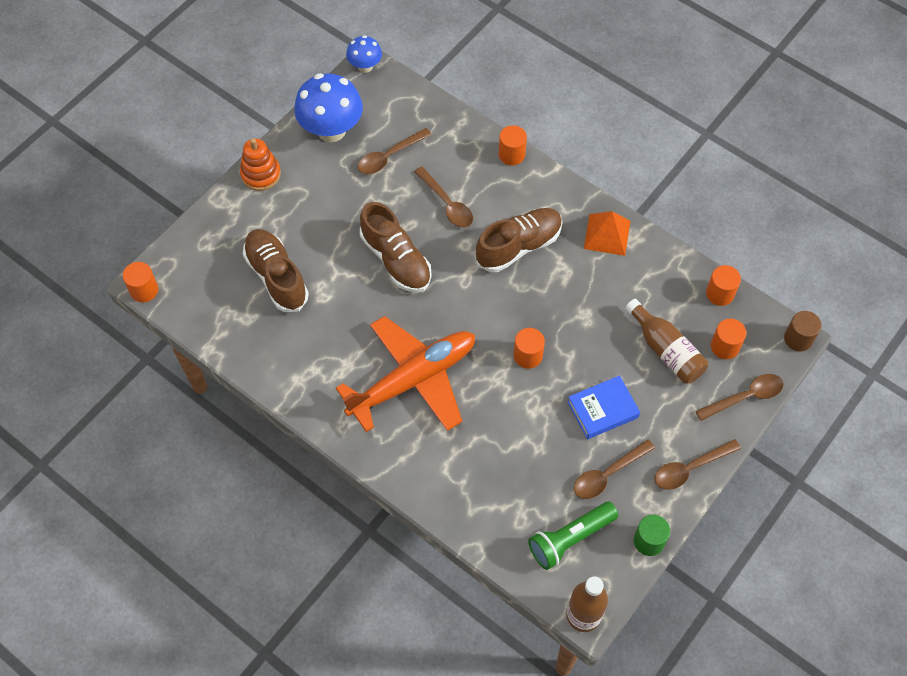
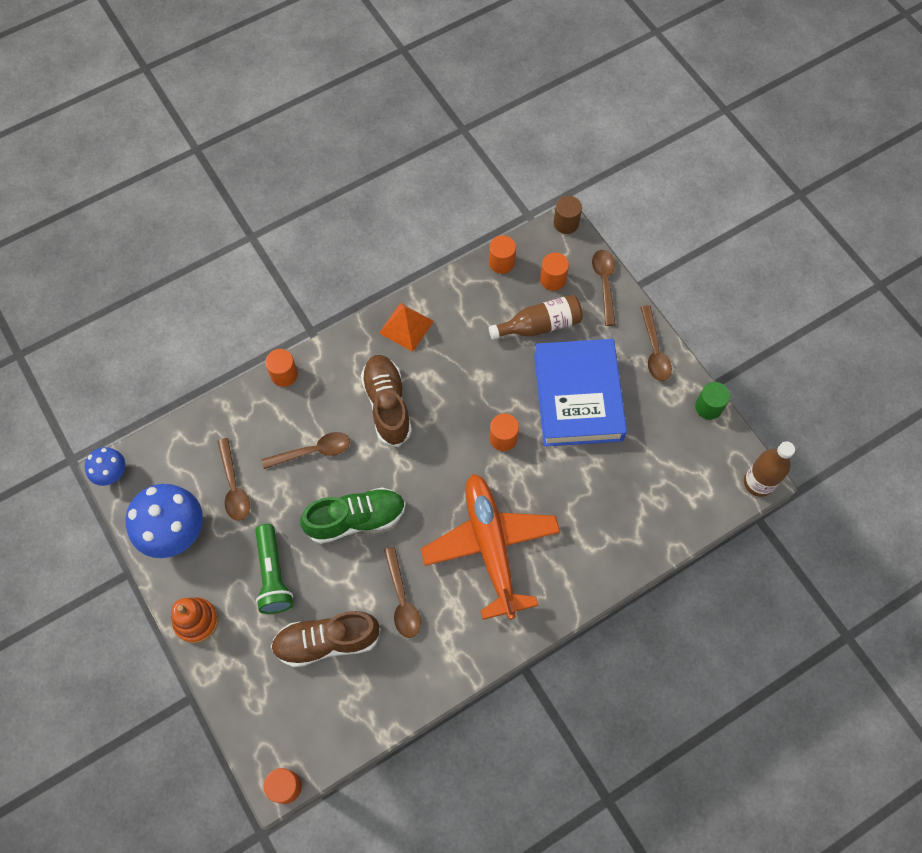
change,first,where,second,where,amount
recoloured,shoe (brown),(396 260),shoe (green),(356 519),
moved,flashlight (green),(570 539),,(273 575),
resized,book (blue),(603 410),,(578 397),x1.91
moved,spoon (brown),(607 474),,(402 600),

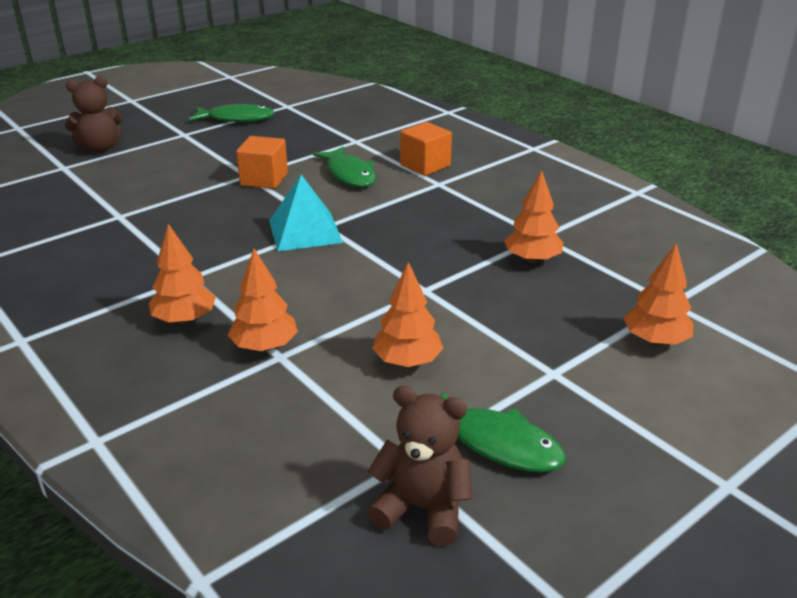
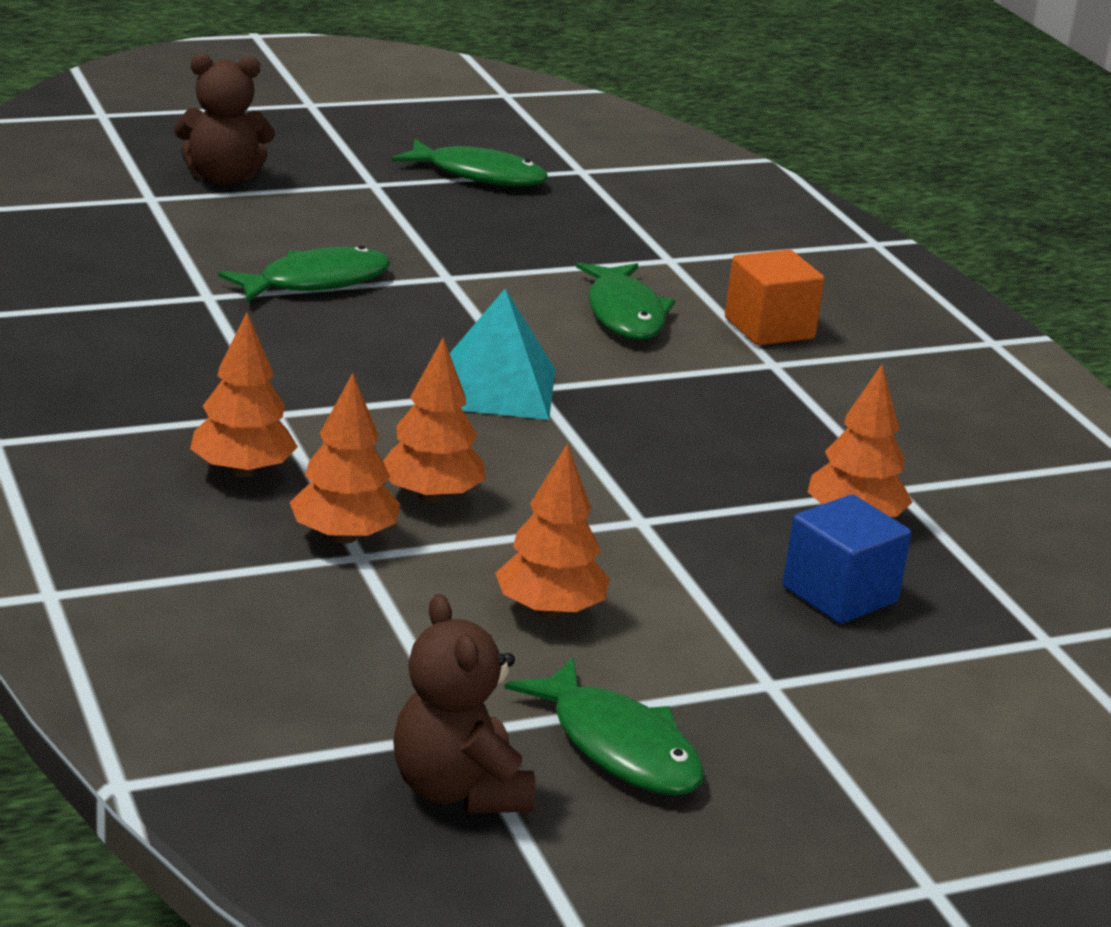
change,first,where,second,where,amount
removed,cube (orange),(264 179),,,
turned,teddy bear (brown),(422 508),,(458 790),150 degrees counterclockwise
moved,tree (orange),(655 340),,(431 496),
added,,,fish (green),(316 282),
added,,,cube (blue),(839 594),

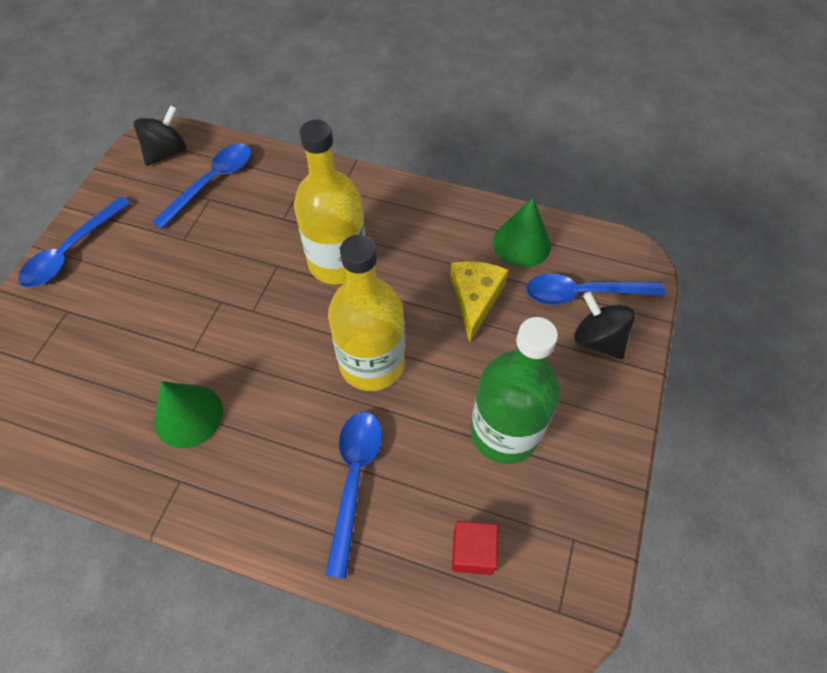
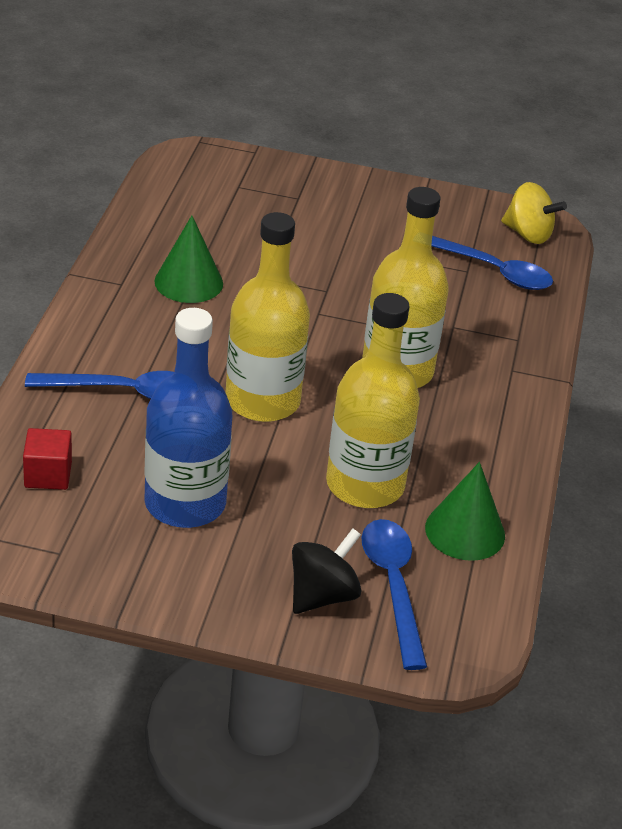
change,first,where,second,where,amount
removed,spoon (blue),(71 251),,,
recoloured,spinning top (black),(167 152),spinning top (yellow),(528 234),
replaced,cheese (yellow),(475 299),bottle (yellow),(365 485),
recoloured,bottle (green),(504 432),bottle (blue),(185 503),

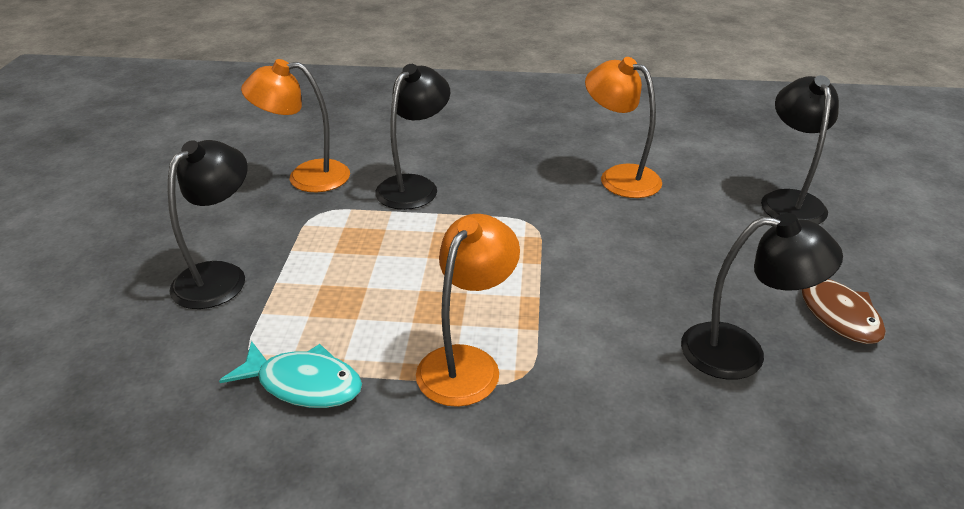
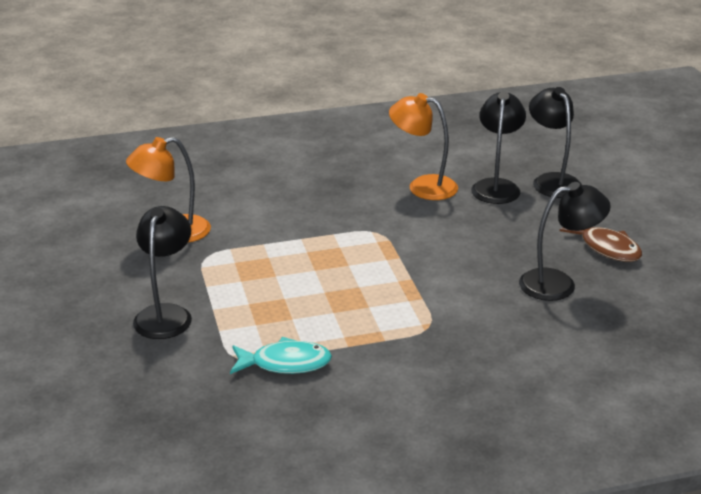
change,first,where,second,where,amount
moved,lamp (black),(414 186),,(496 186),
removed,lamp (orange),(467 363),,,

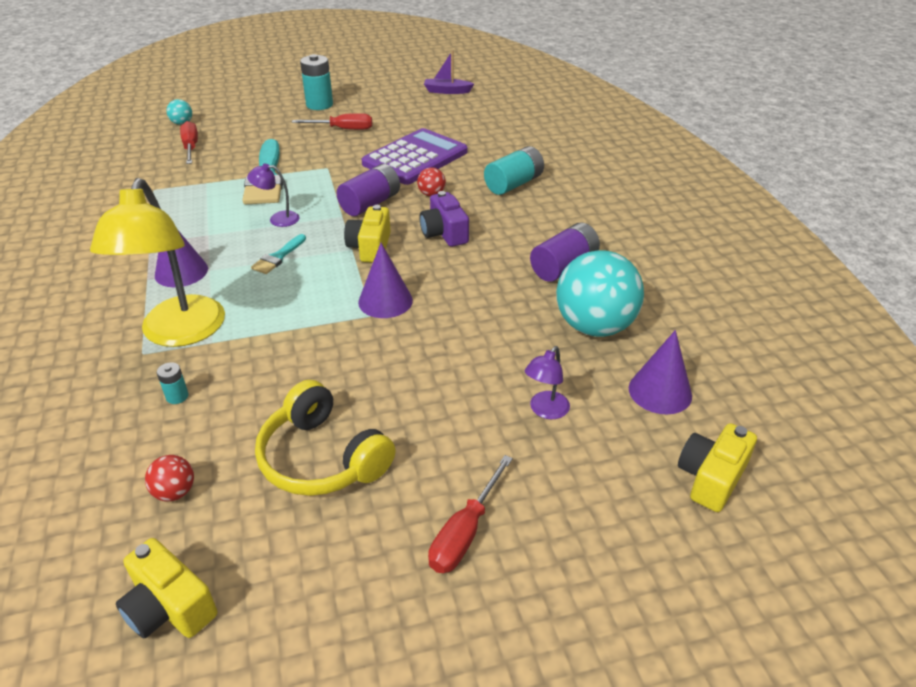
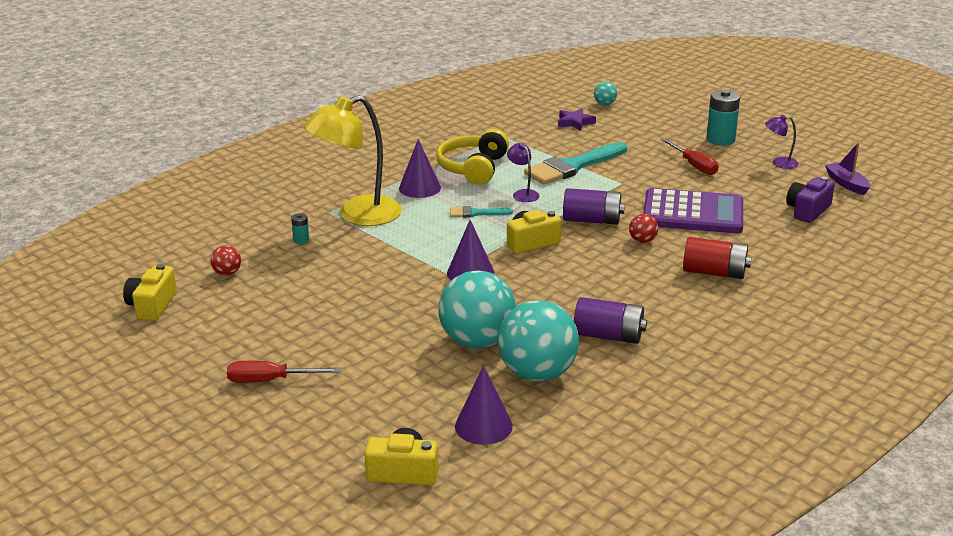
change,first,where,second,where,amount
replaced,screwdriver (red),(191 147),star (purple),(575 122),
moved,headphones (yellow),(322 458),,(473 168),
moved,camera (purple),(444 233),,(807 210),
recoloured,battery (turquoise),(513 184),battery (red),(714 272),
moved,lamp (purple),(545 411),,(779 163),
added,,,ball (turquoise),(477 341),

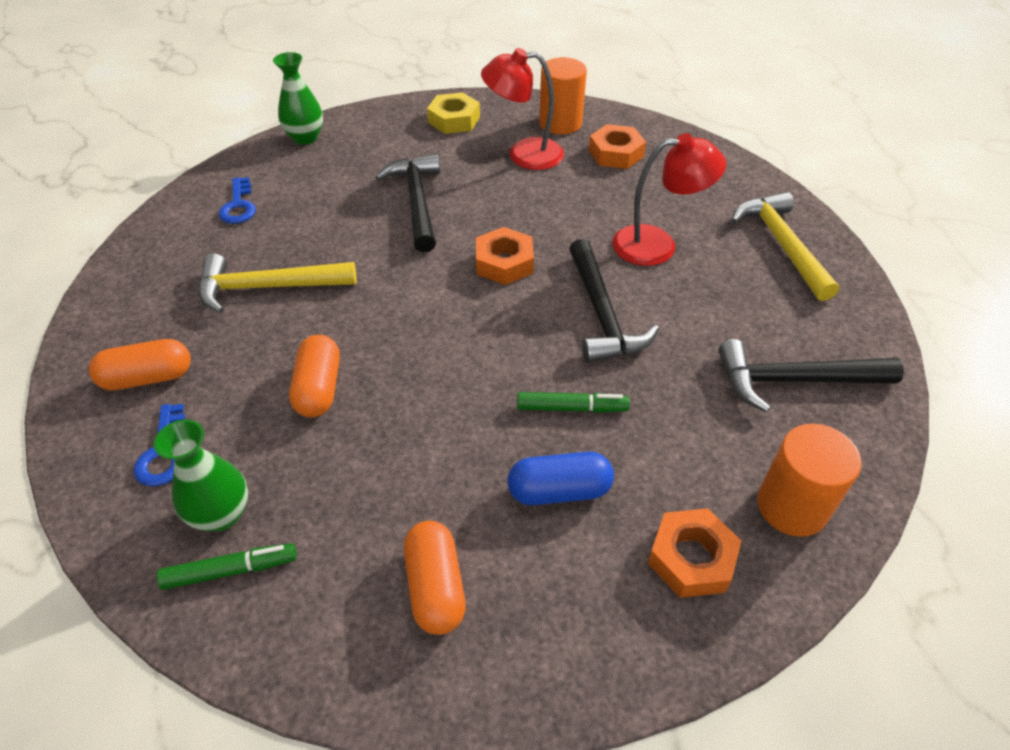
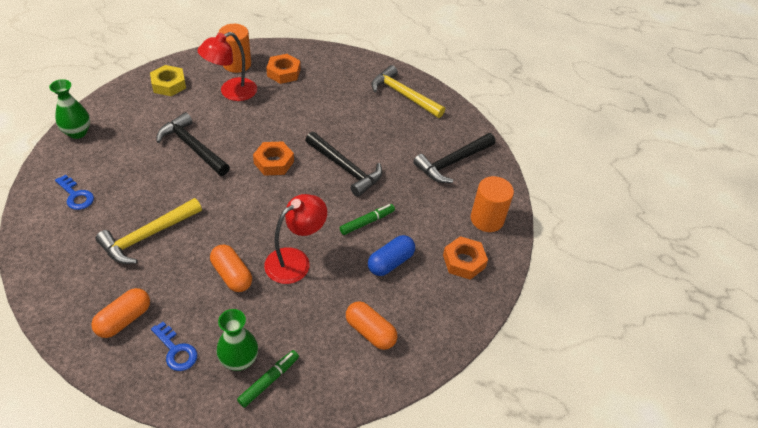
change,first,where,second,where,amount
moved,lamp (red),(657 245),,(295 260),

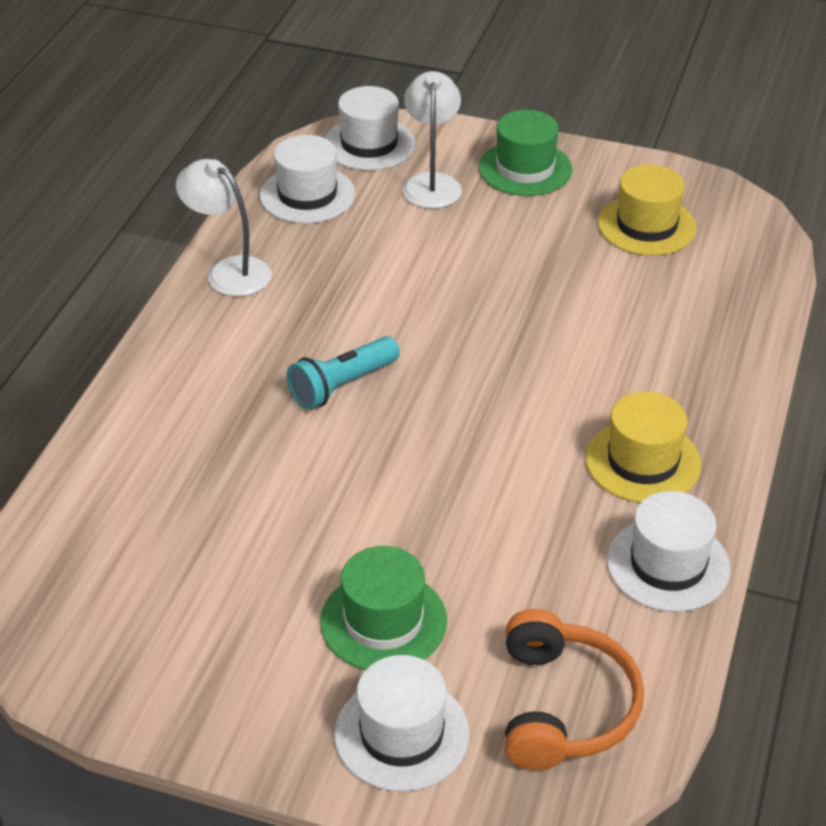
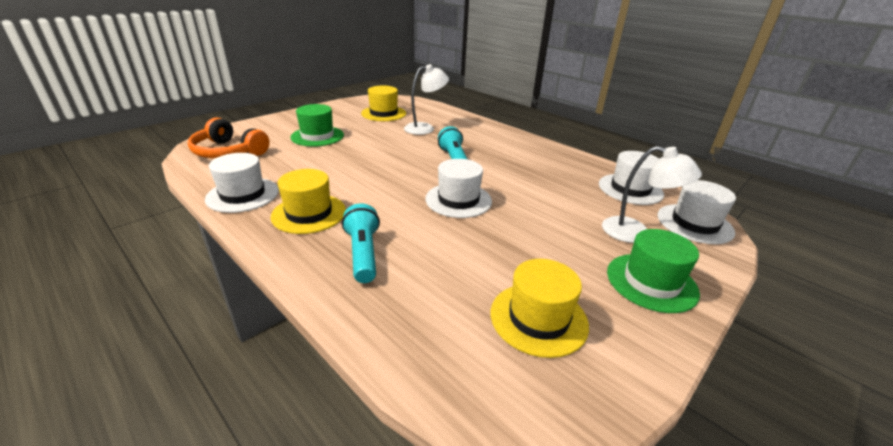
change,first,where,second,where,amount
moved,lamp (white),(229 271),,(425 128),
moved,hat (white),(401 734),,(458 200),
added,,,flashlight (turquoise),(363 253),
added,,,hat (yellow),(384 113),

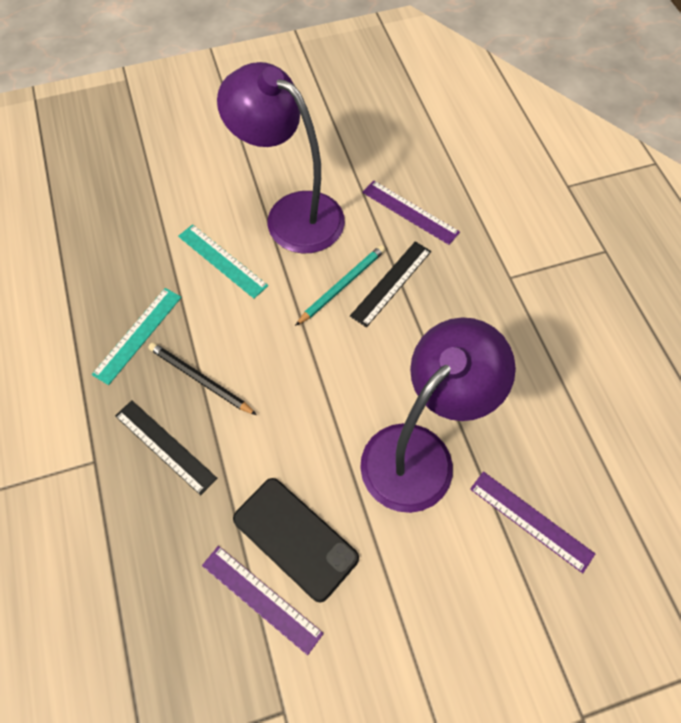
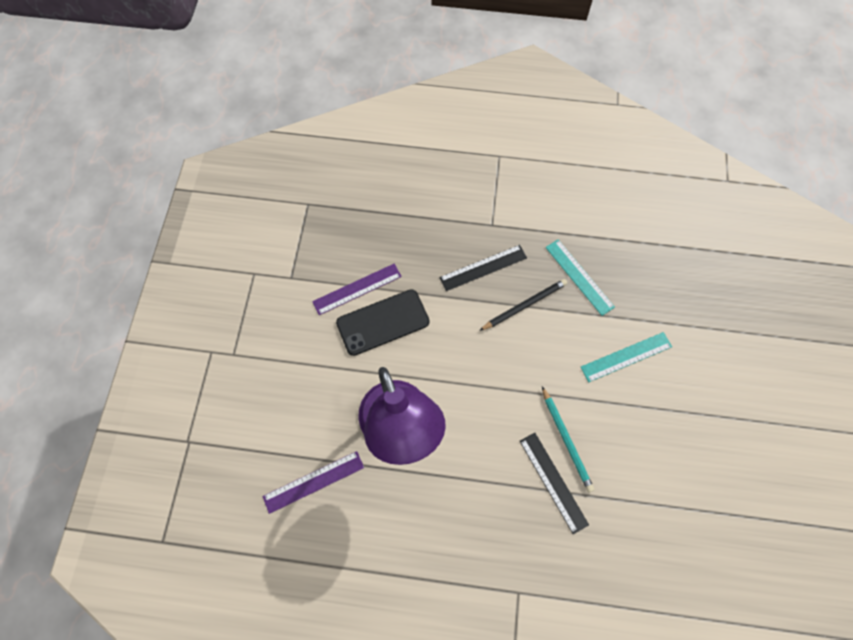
change,first,where,second,where,amount
removed,lamp (purple),(291 214),,,
removed,ruler (purple),(410 212),,,

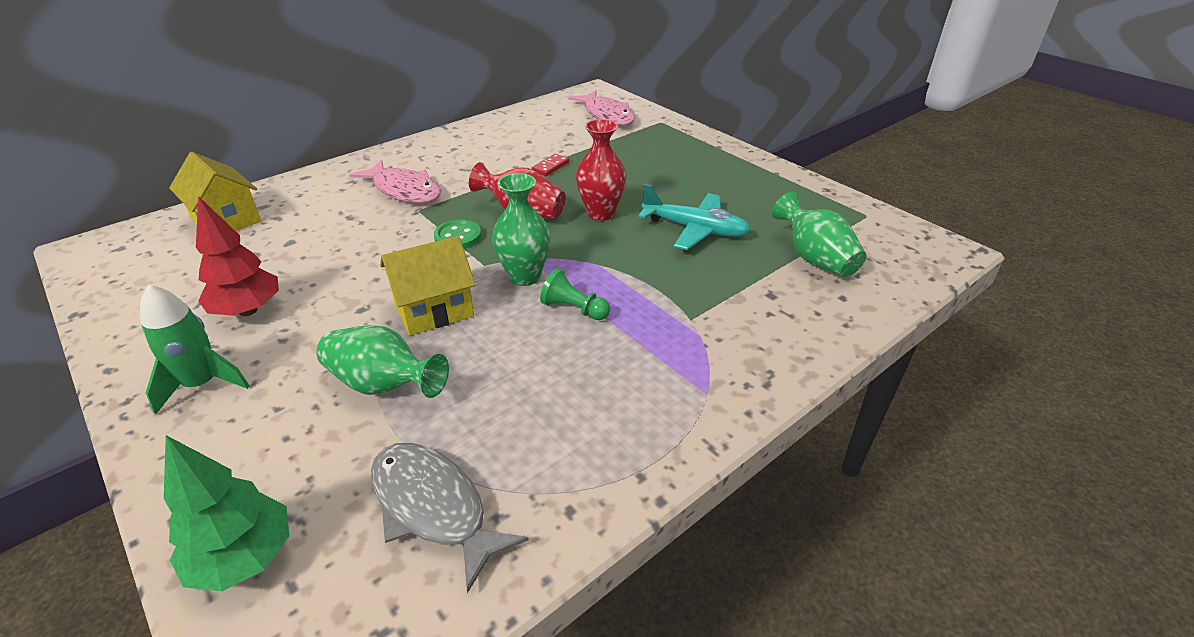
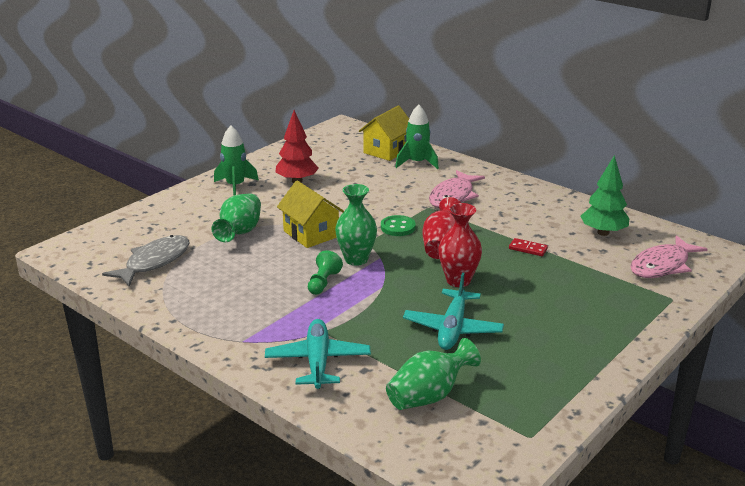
change,first,where,second,where,amount
moved,tree (green),(244 558),,(603 232),
added,,,plane (turquoise),(318 361),
added,,,rocket (green),(417 163),

